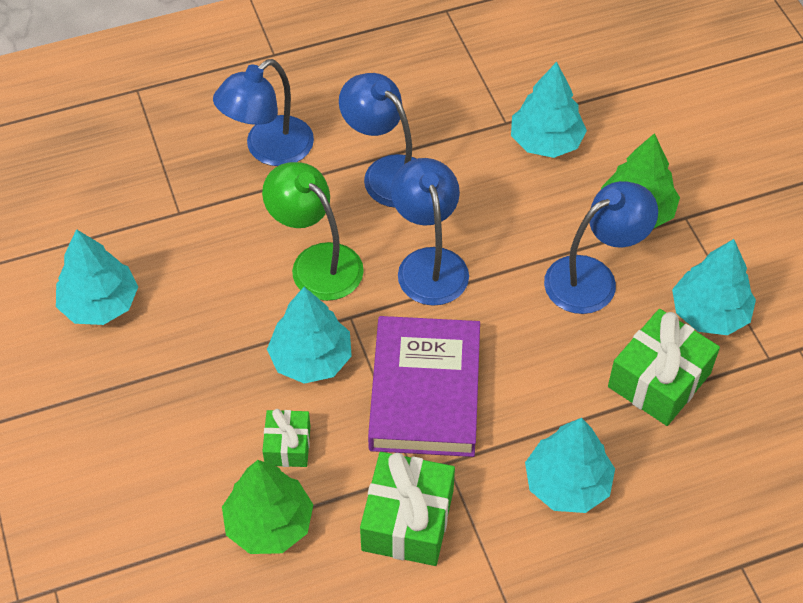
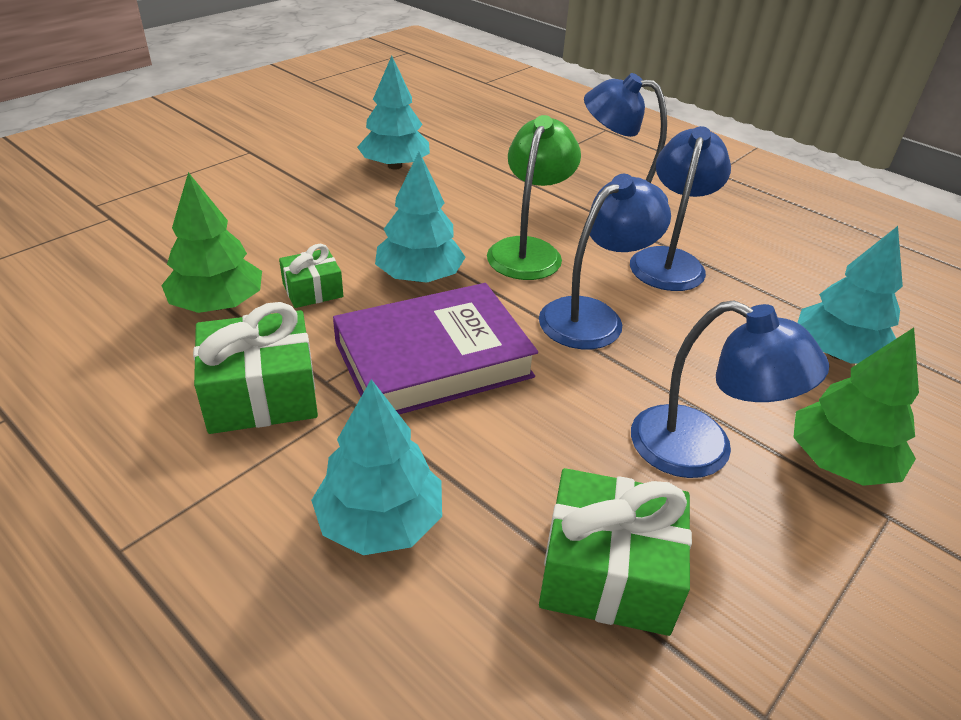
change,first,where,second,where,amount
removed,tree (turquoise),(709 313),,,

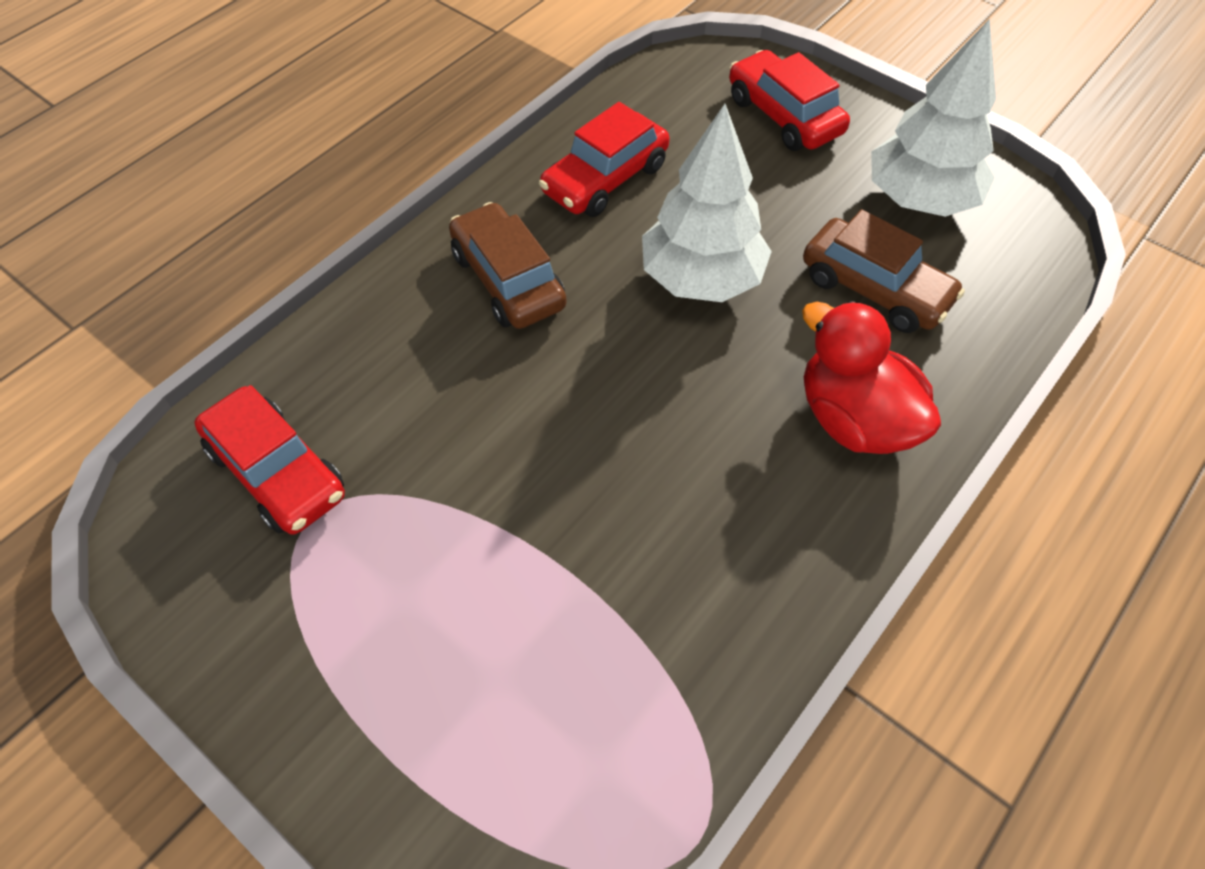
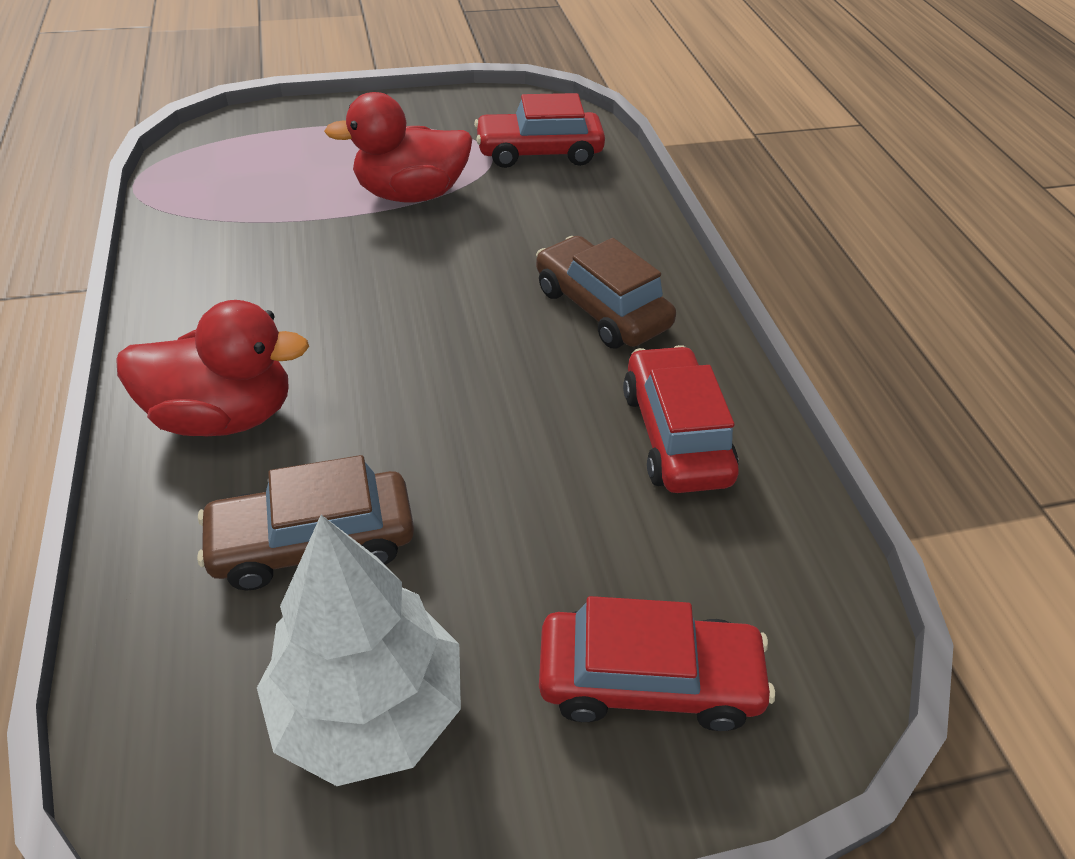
change,first,where,second,where,amount
turned,car (brown),(508 280),,(601 308),135 degrees counterclockwise
removed,tree (white),(701 279),,,
added,,,duck (red),(411 194),

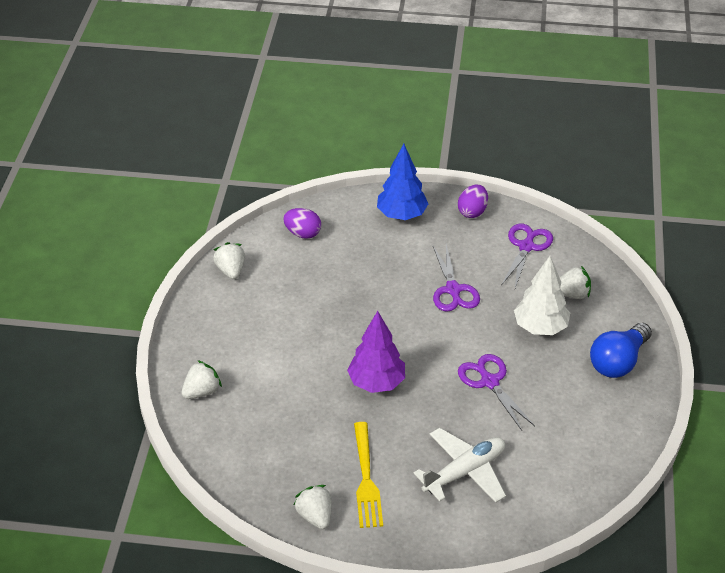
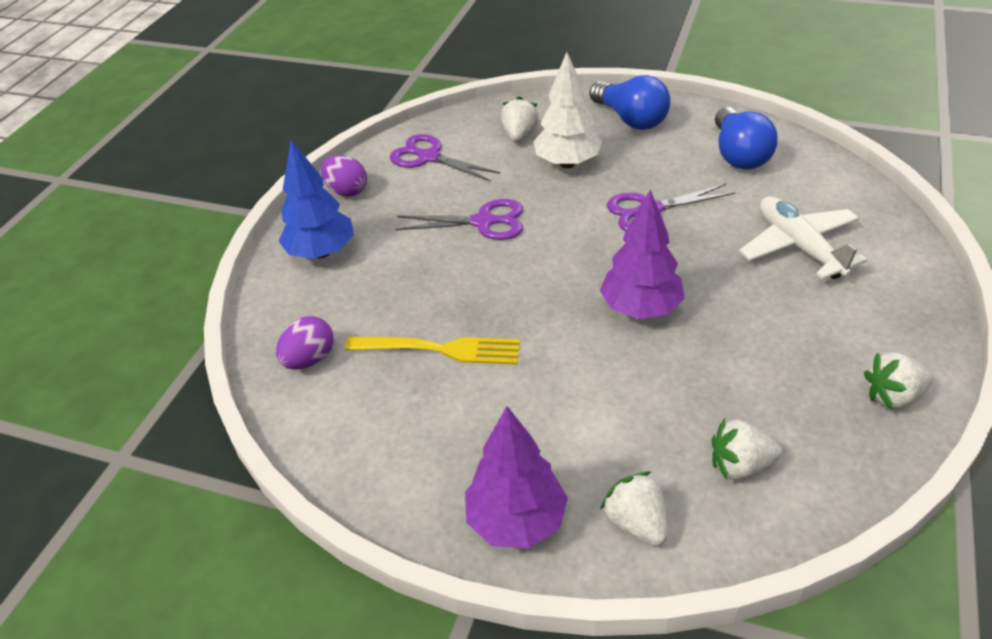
change,first,where,second,where,amount
moved,strawberry (white),(231 270),,(740 465),
moved,fork (yellow),(366 479),,(440 349),
added,,,tree (purple),(516 521),
added,,,light bulb (blue),(738 154),

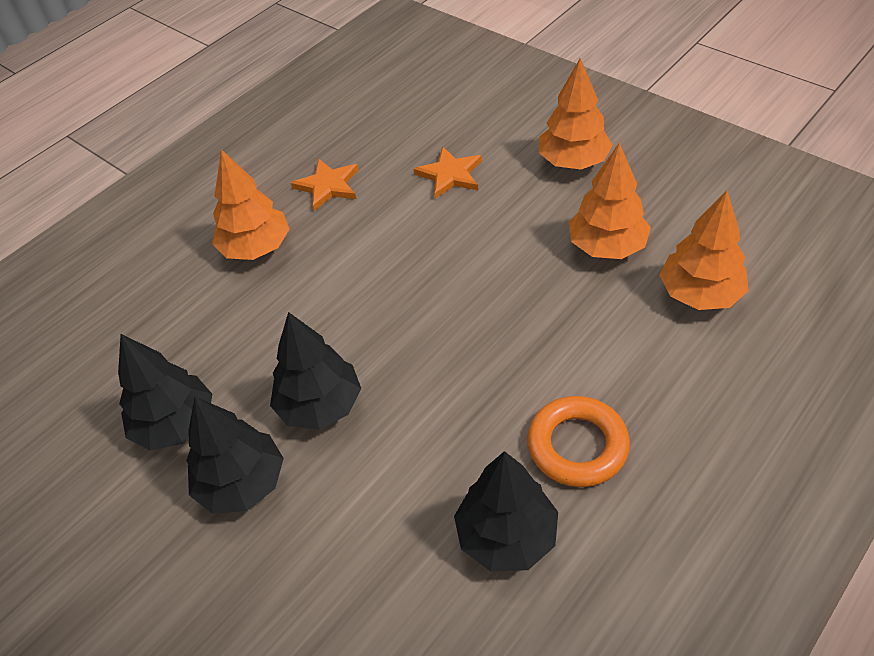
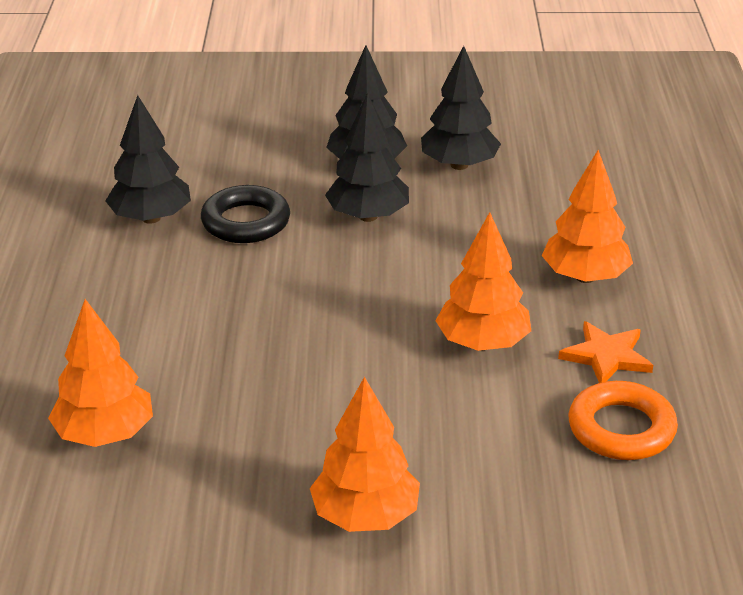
change,first,where,second,where,amount
removed,star (orange),(450 175),,,
moved,ring (orange),(577 446),,(621 429),
moved,tree (orange),(607 247),,(482 343),
added,,,ring (black),(246 222),

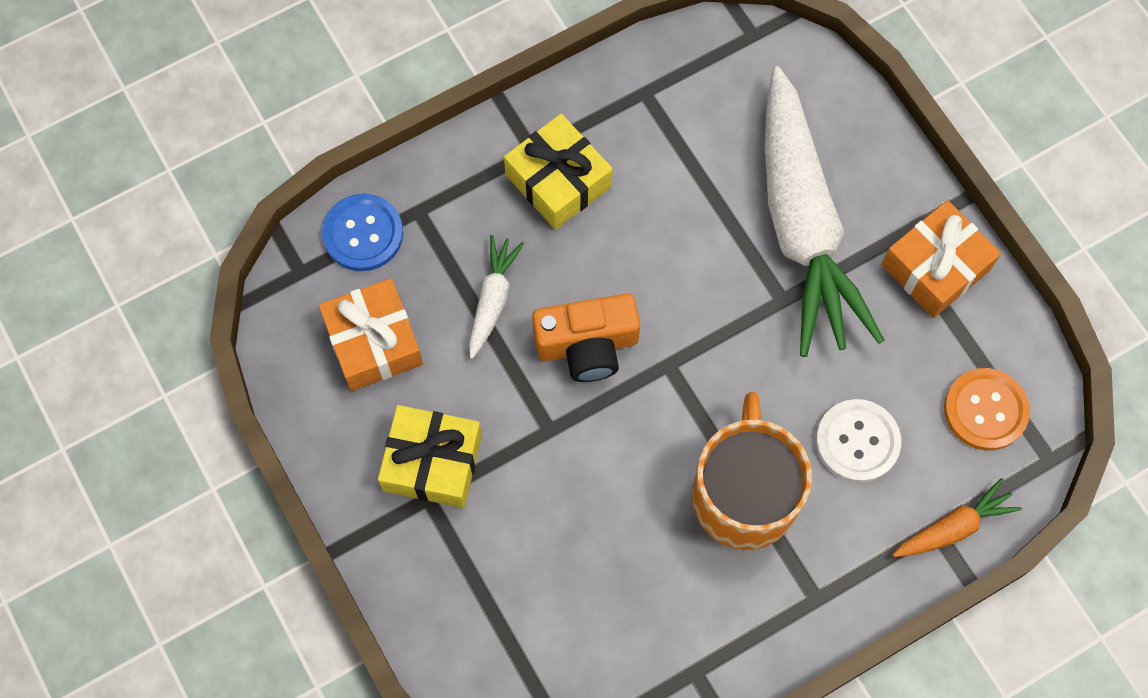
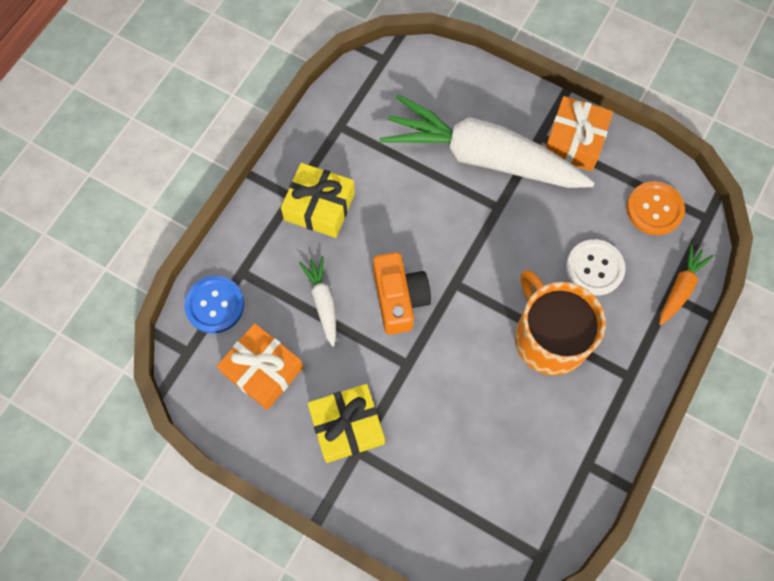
change,first,where,second,where,amount
turned,camera (orange),(587 345),,(399 298),60 degrees counterclockwise
turned,carrot (white),(801 225),,(482 157),150 degrees clockwise

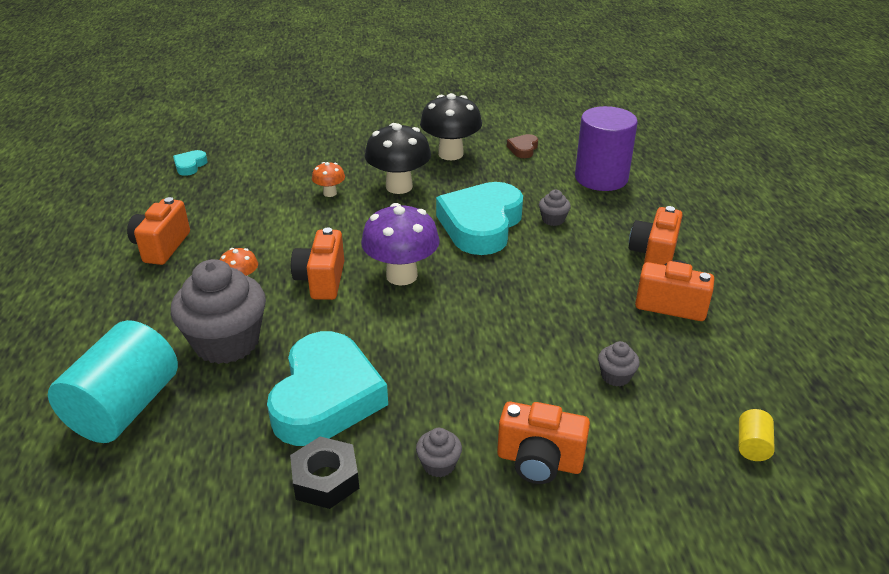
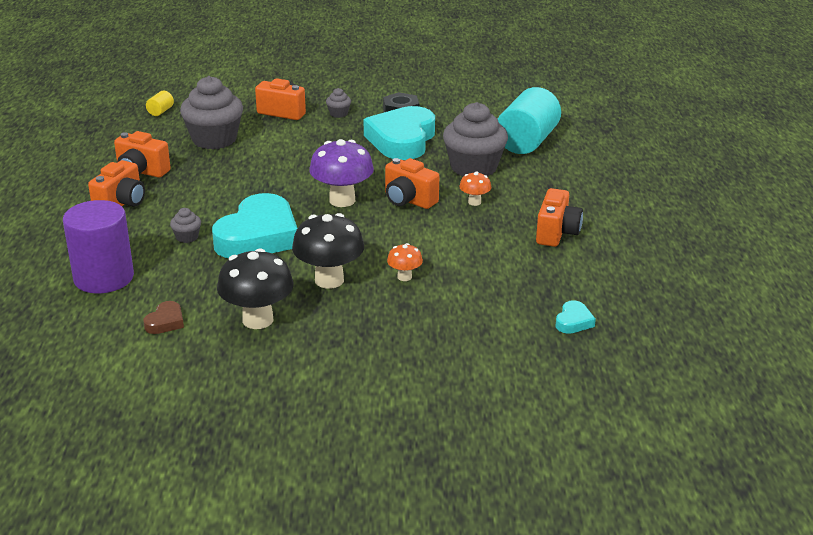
change,first,where,second,where,amount
turned,camera (orange),(321 280),,(408 200),120 degrees clockwise
resized,cupcake (grey),(615 376),,(214 139),x2.34

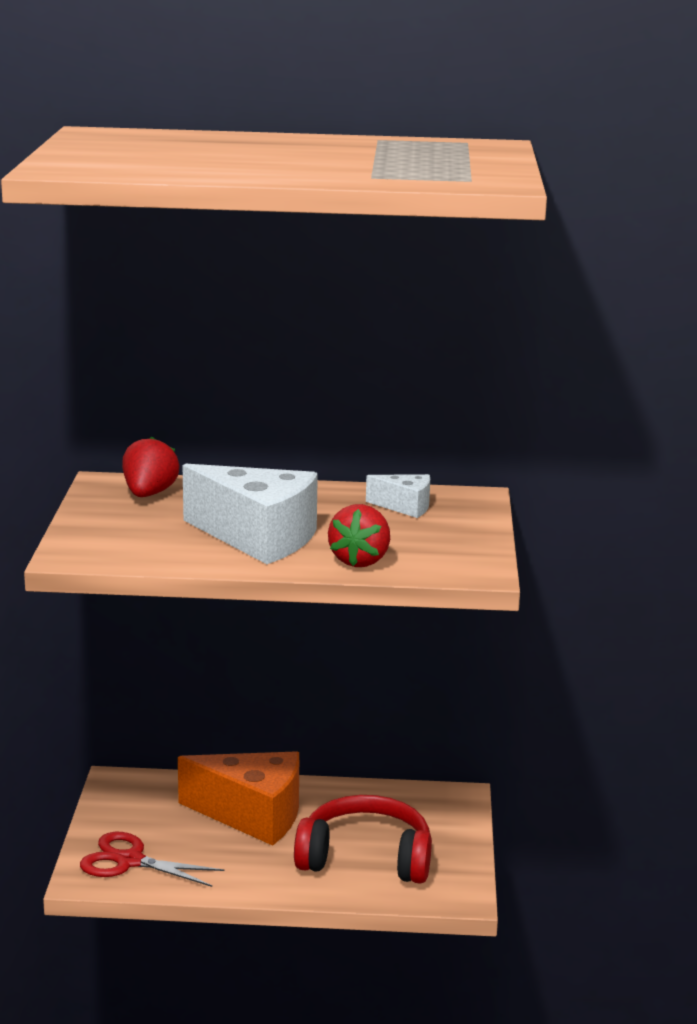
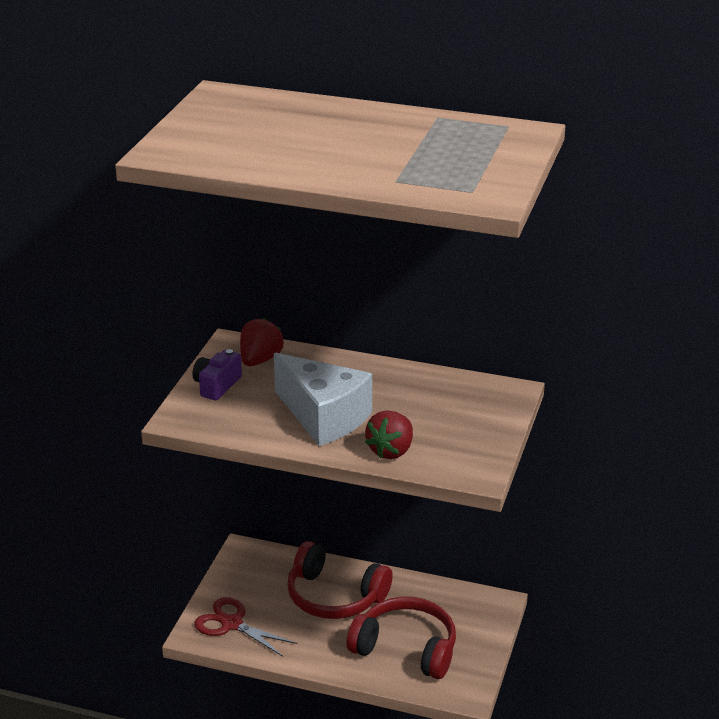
change,first,where,second,where,amount
replaced,cheese (orange),(253 815),headphones (red),(334 596),
removed,cheese (white),(405 507),,,
added,,,camera (purple),(217 385),

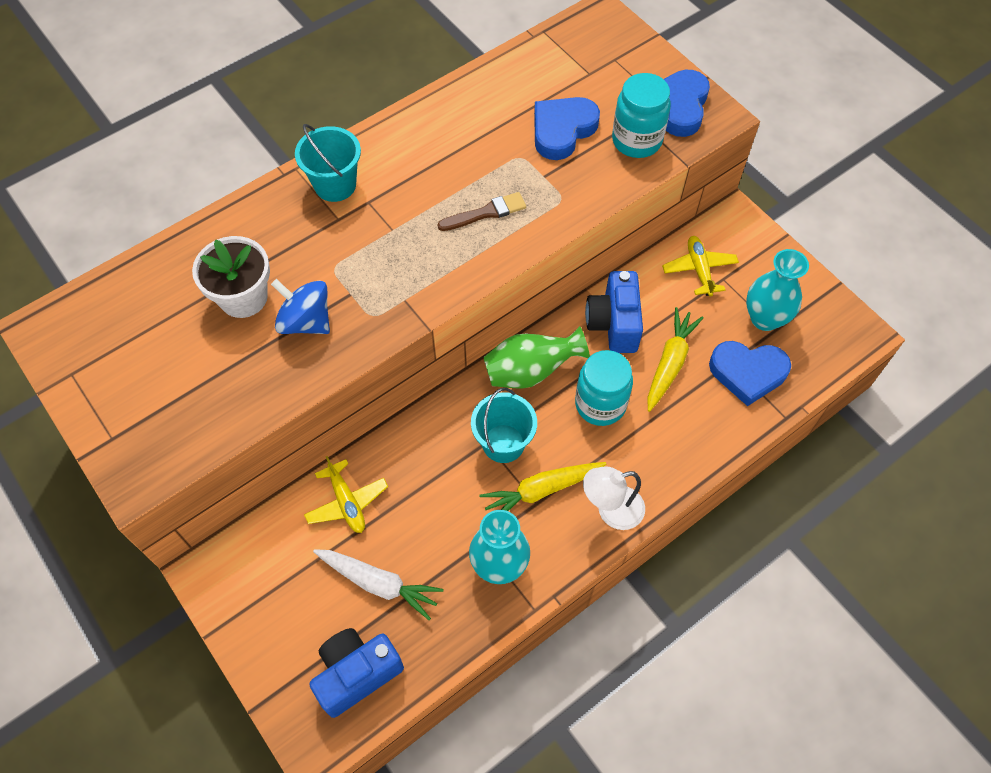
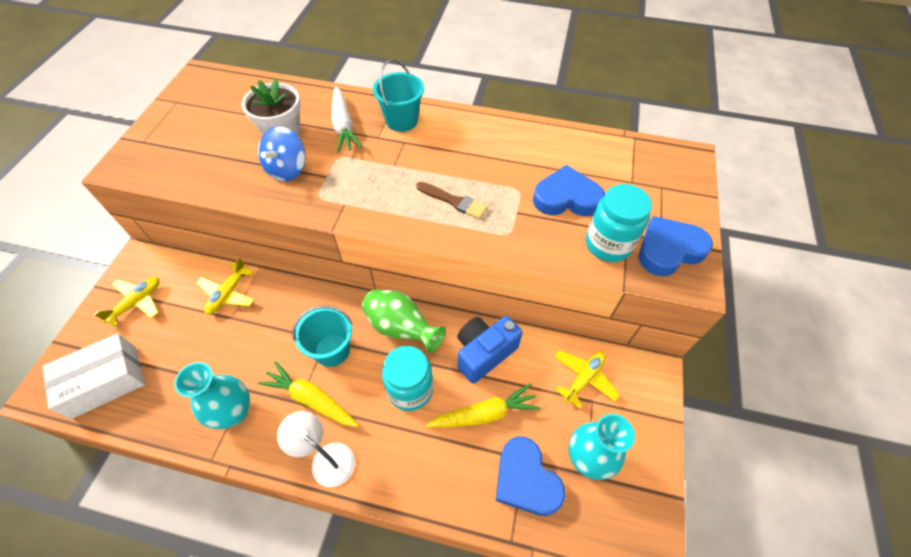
change,first,where,second,where,amount
turned,spinning top (blue),(306 321),,(287 169),150 degrees counterclockwise
replaced,camera (blue),(357 674),box (white),(105 381),
moved,carrot (white),(379 583),,(343 126),
added,,,plane (yellow),(137 303),

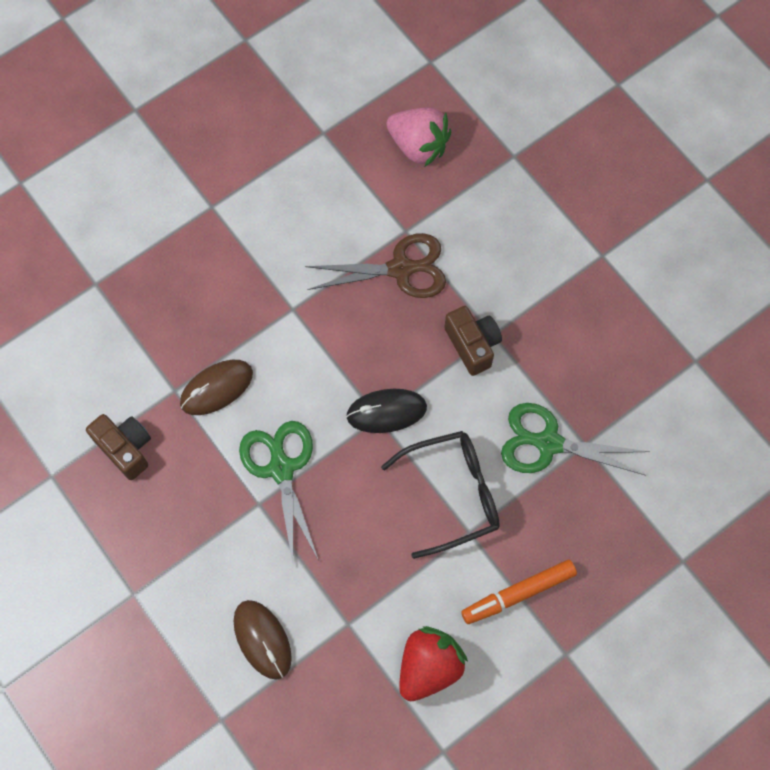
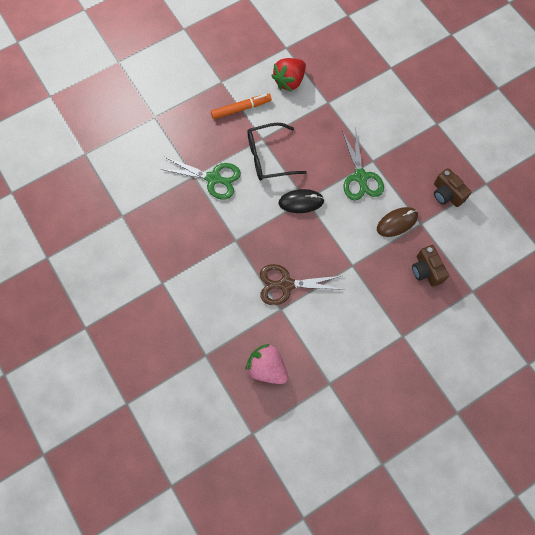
change,first,where,second,where,amount
removed,mouse (brown),(262 639),,,
moved,camera (brown),(472 345),,(426 270),

